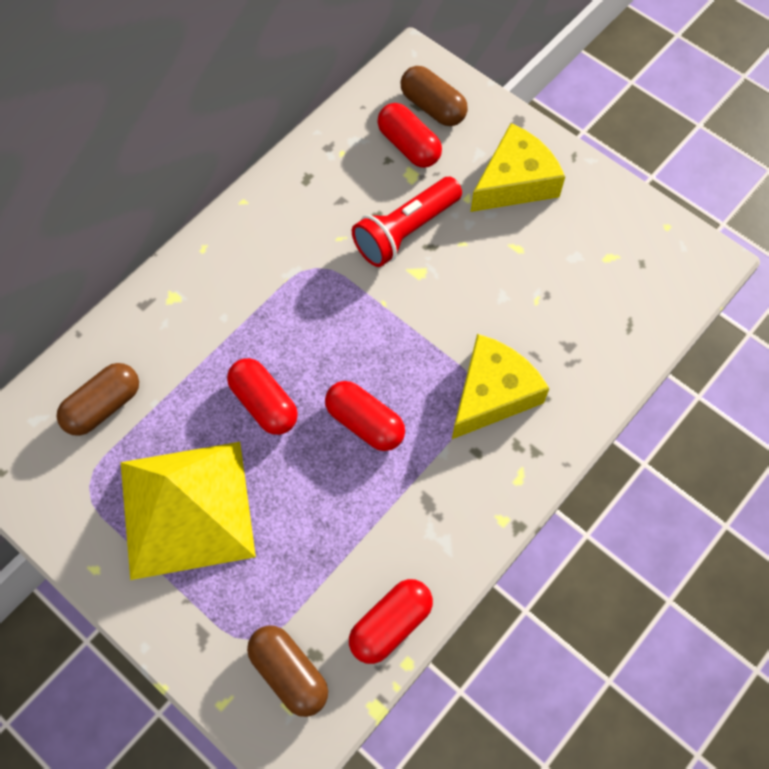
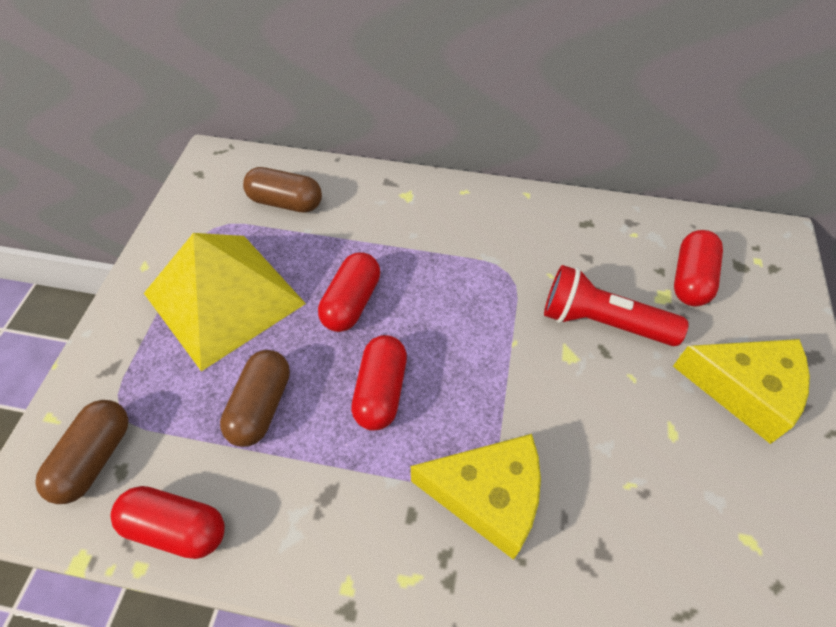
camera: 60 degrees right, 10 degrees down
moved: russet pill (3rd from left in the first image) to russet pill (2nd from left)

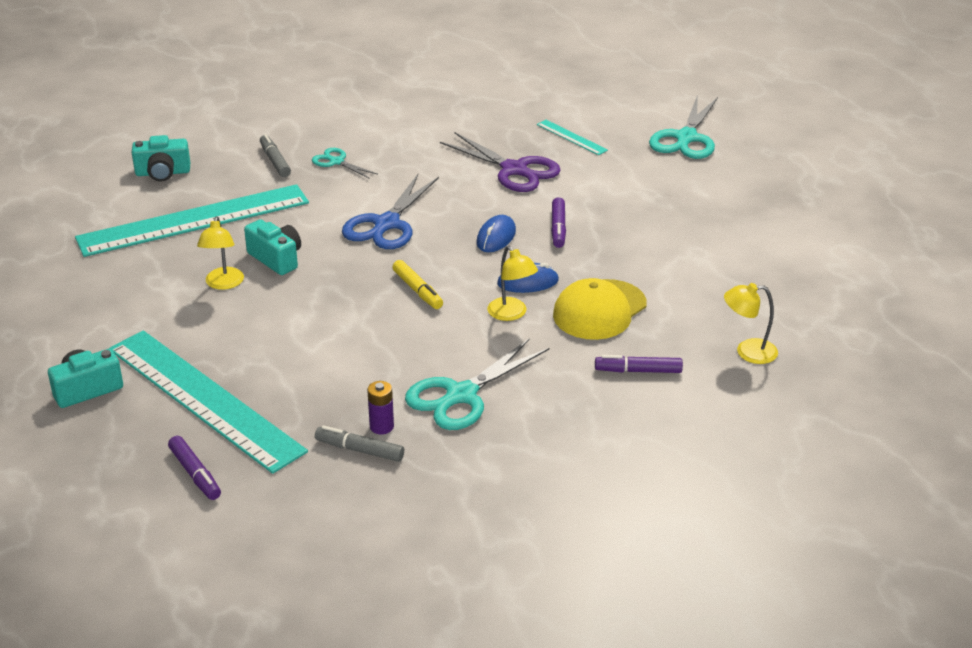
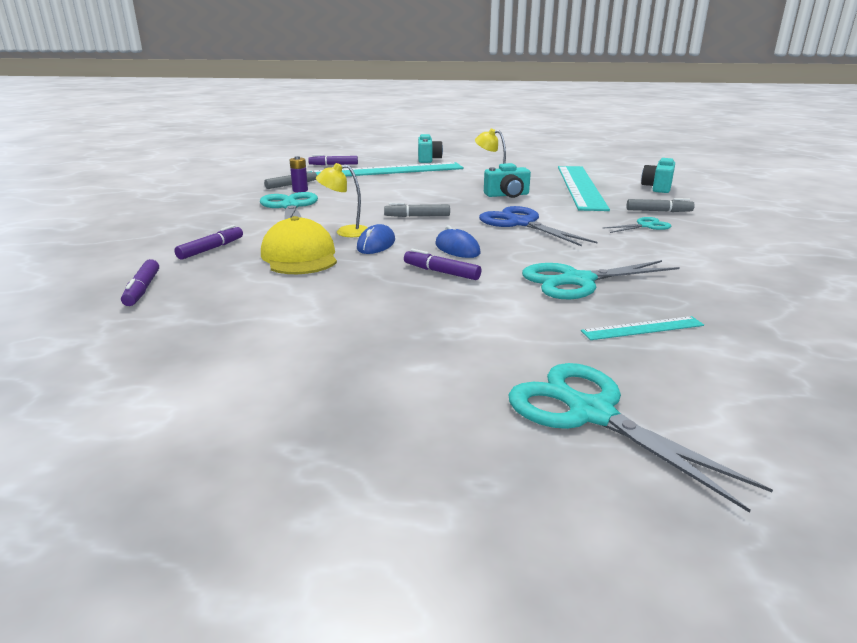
camera: 120 degrees right, 10 degrees down
replaced: bright yellow lamp (3rd from left) to royal purple marker pen (1st from left)
recoloured: bright yellow marker pen to ash-grey marker pen (2nd from left); royal purple scissors to aqua scissors (2nd from left)

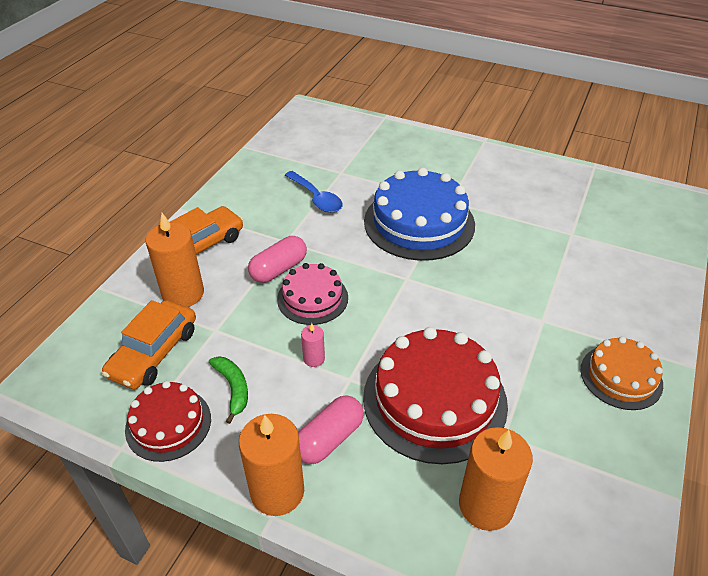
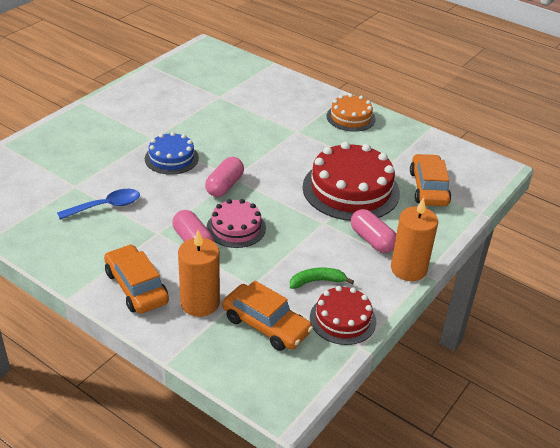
camera: 80 degrees left, 5 degrees down
removed: rose-pink candle
added: rose-pink pill (2nd from left)
replaced: orange candle (3rd from left) to orange car (3rd from left)
resized: royal blue gateau x0.57

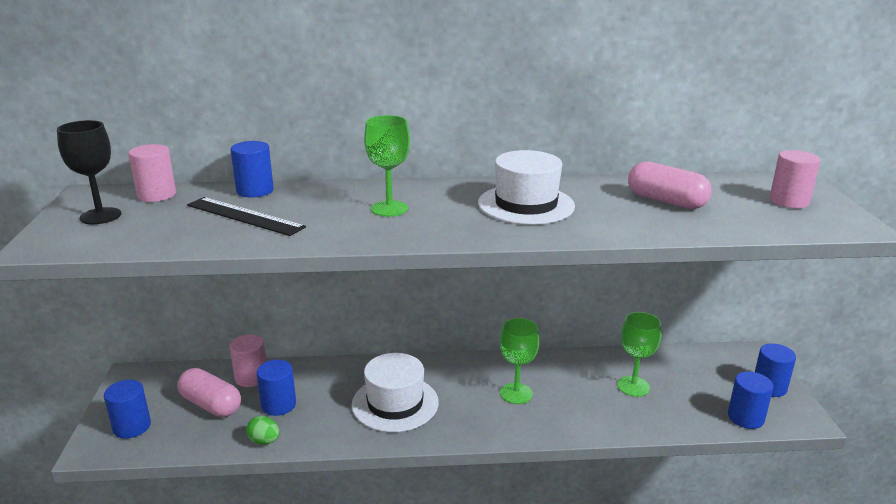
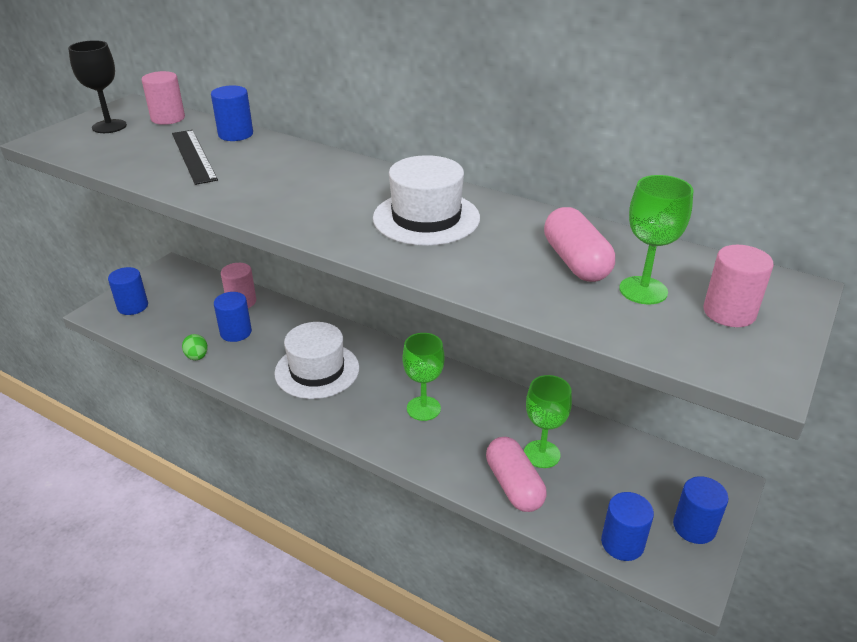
camera: 35 degrees right, 10 degrees up
moved: rose-pink pill (1st from left); emerald chalice (1st from left in the first image) to emerald chalice (3rd from left)

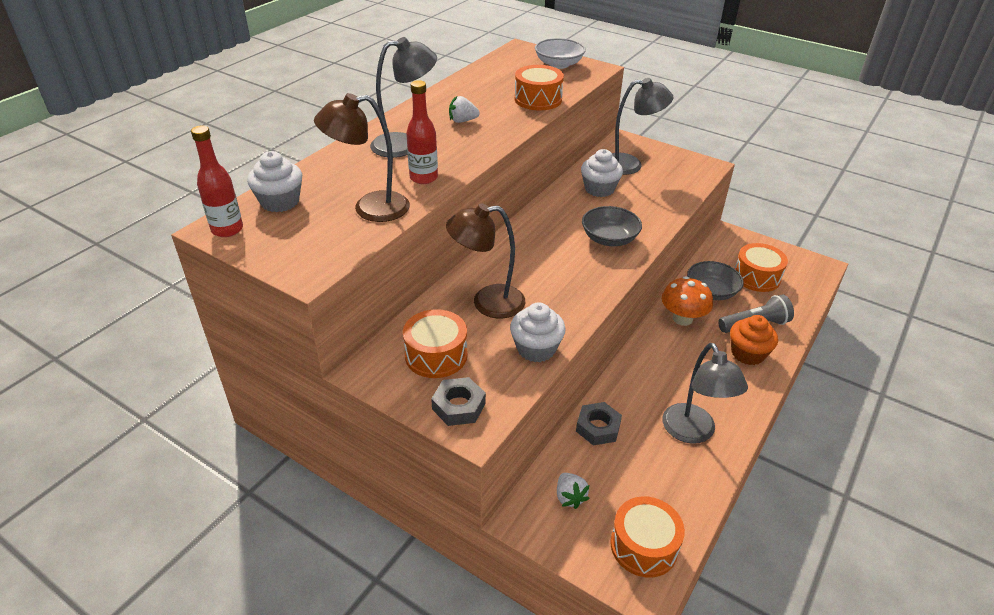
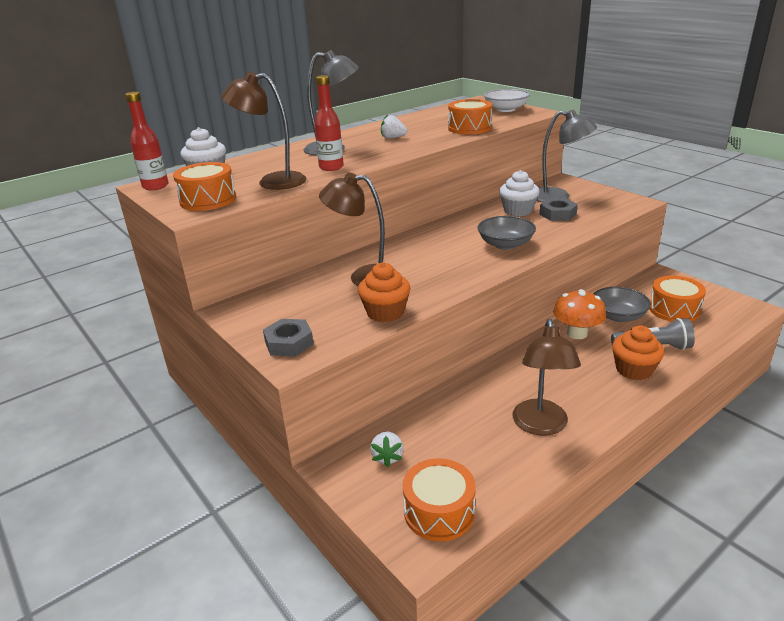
camera: 20 degrees right, 10 degrees down
moved: orange toy drum (1st from left); ash-grey nut (2nd from left)
recoloured: pure white fairy cake (2nd from left) to orange fairy cake (1st from left); ash-grey lamp (3rd from left) to russet lamp (3rd from left)

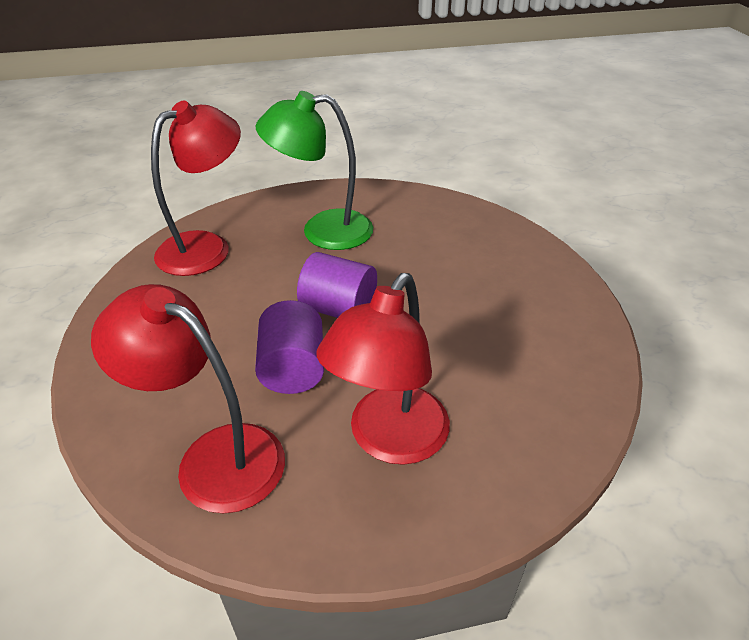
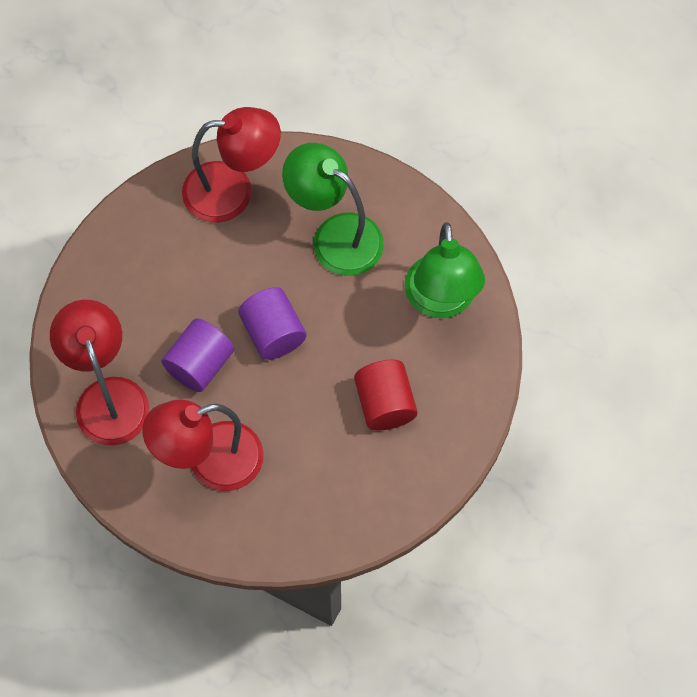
camera: 40 degrees right, 25 degrees up
added: red solid cylinder; emerald lamp (2nd from left)

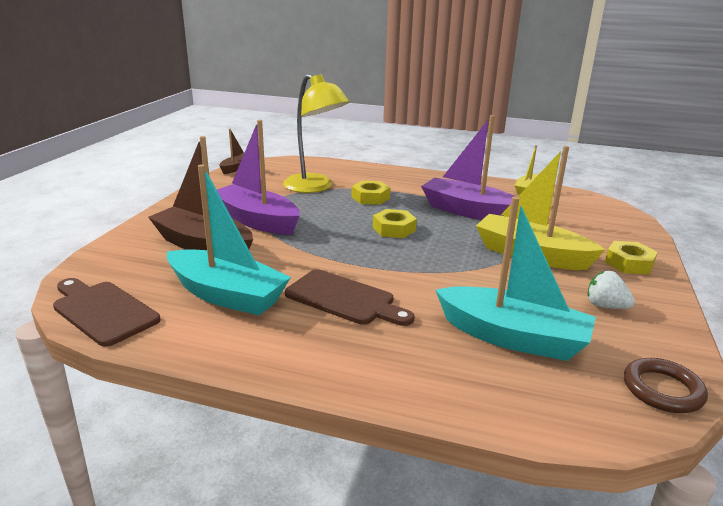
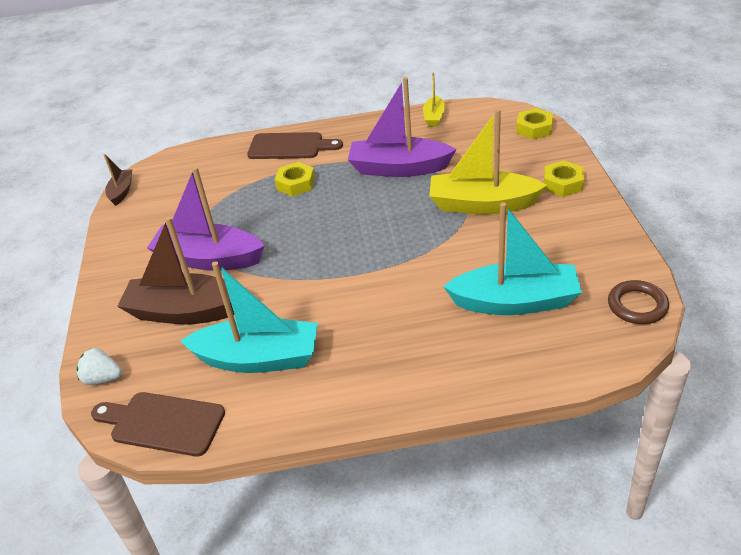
camera: 20 degrees left, 15 degrees up
removed: bright yellow lamp
moved: russet chopping board (2nd from left); bright yellow nut (2nd from left); pure white toy strawberry

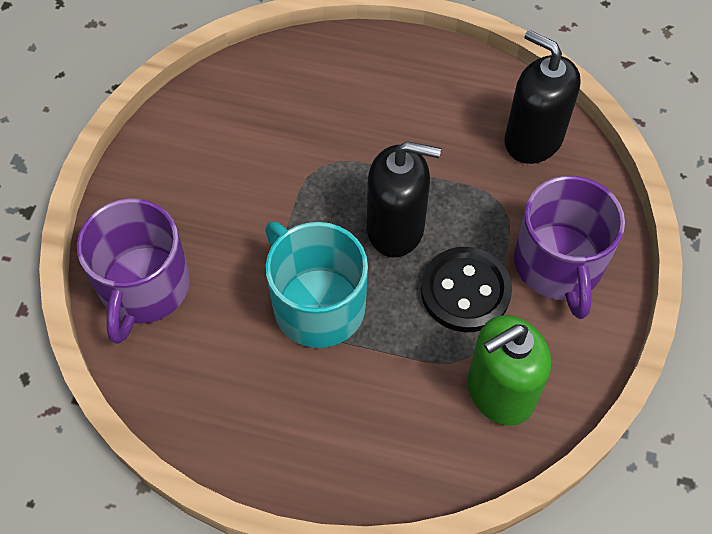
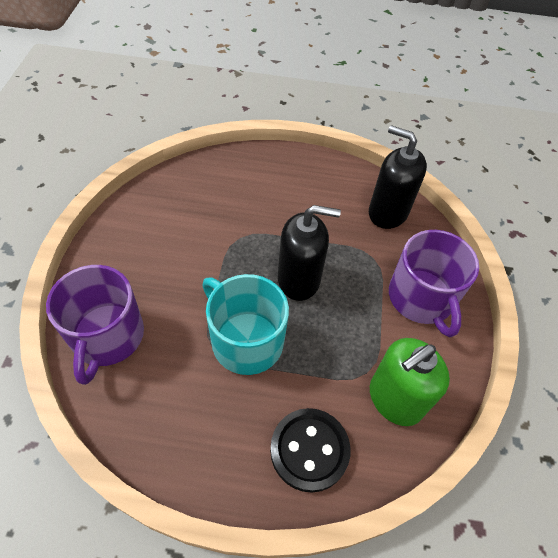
camera: 10 degrees left, 5 degrees down
moved: black button

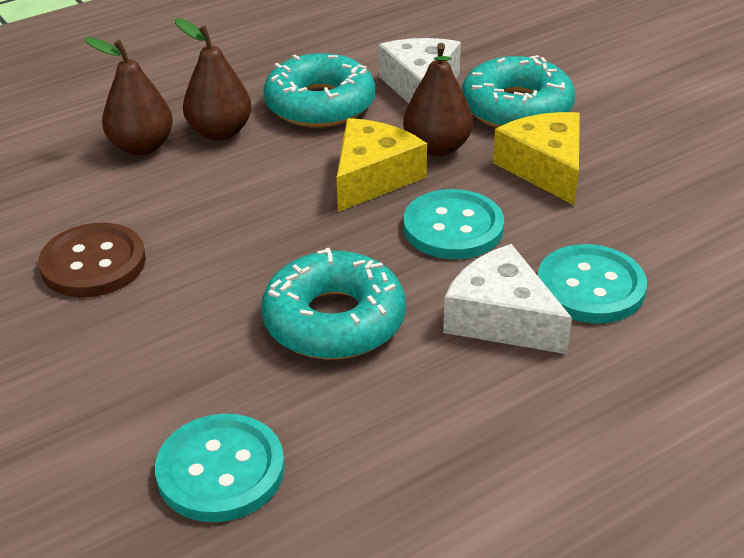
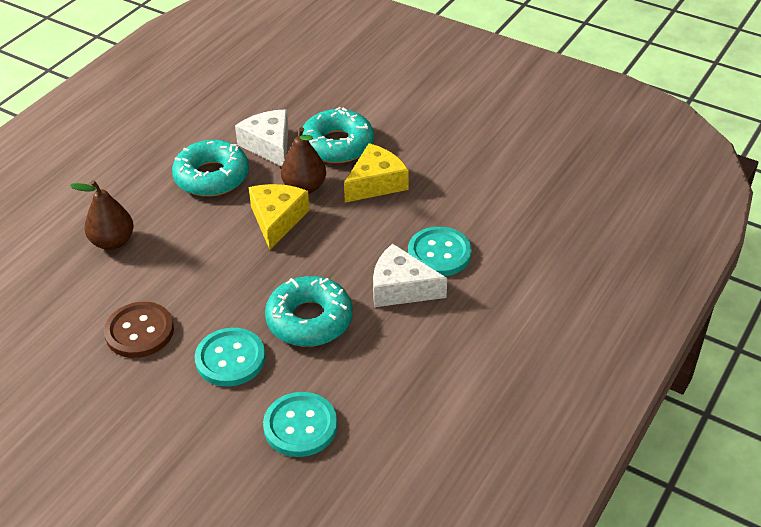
camera: 25 degrees left, 5 degrees up
removed: russet toy pear (2nd from left)
moved: aqua button (2nd from left in the first image) to aqua button (1st from left)
turned: bright yellow cheese wedge (2nd from left) 90 degrees clockwise

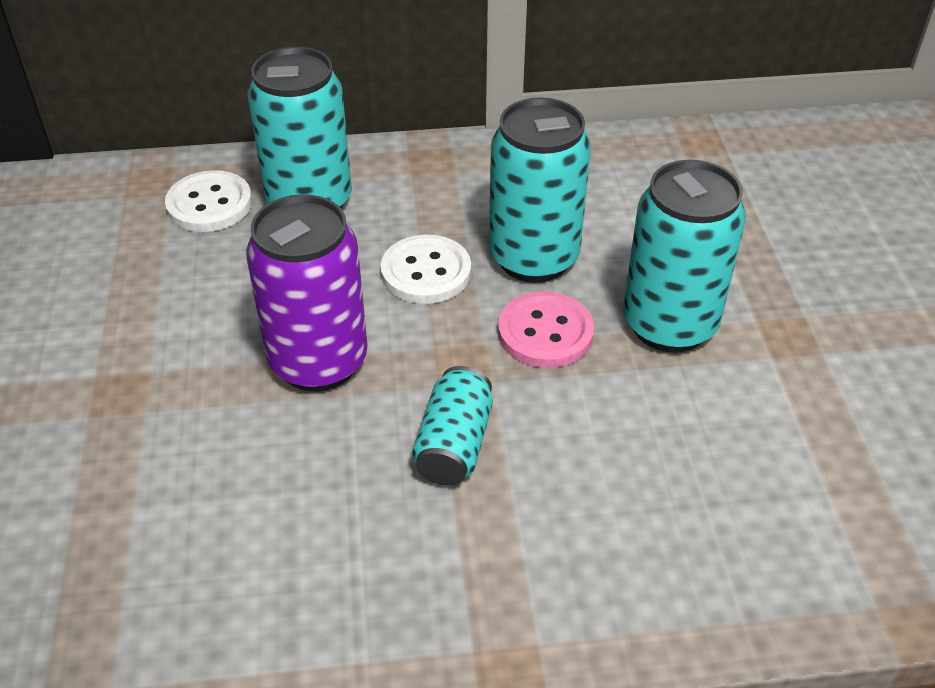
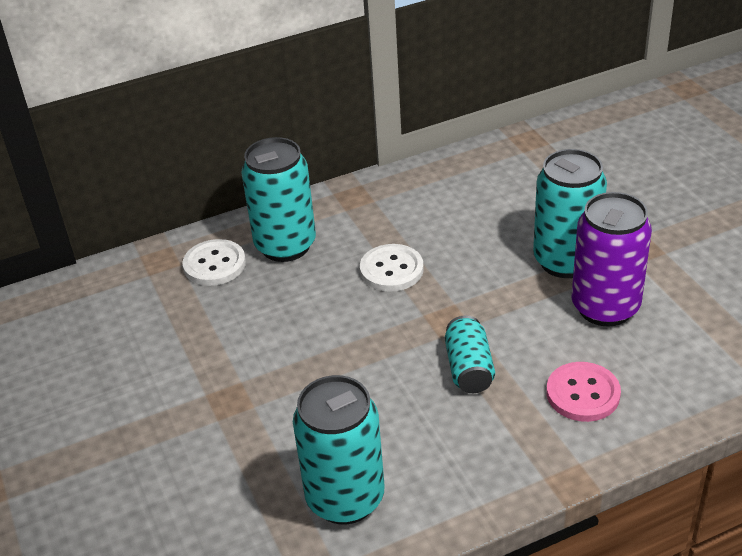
camera: 15 degrees left, 5 degrees down
moved: royal purple can; aqua can (3rd from left in the first image) to aqua can (2nd from left); rose-pink button

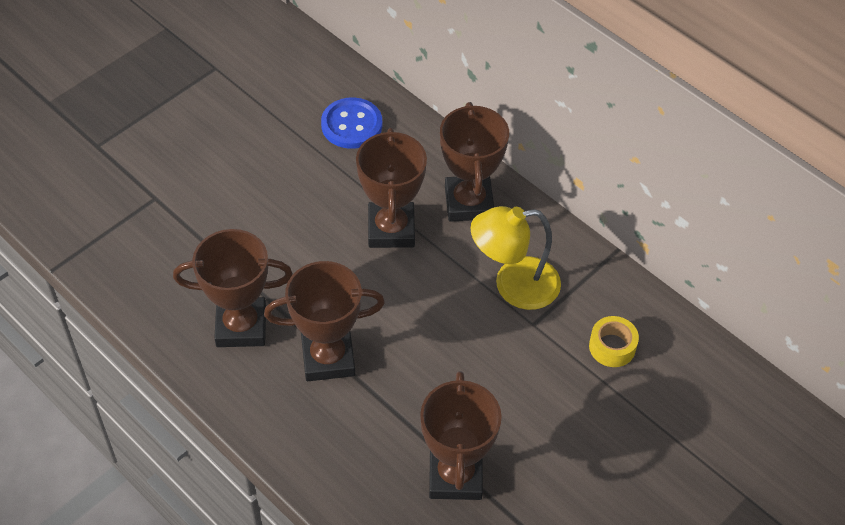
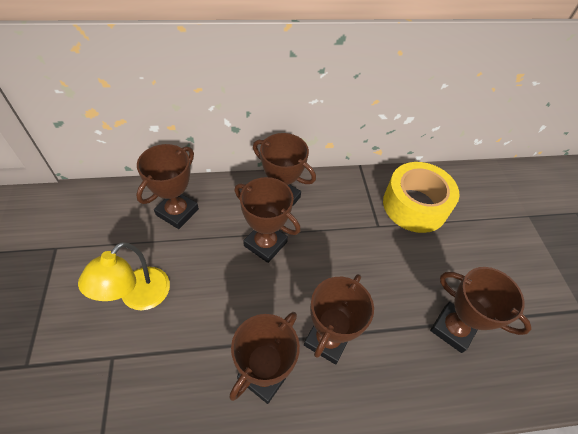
camera: 55 degrees left, 0 degrees up
moved: bright yellow lamp
replaced: royal blue button to russet award cup (1st from left)
resized: bright yellow sticky tape x2.35

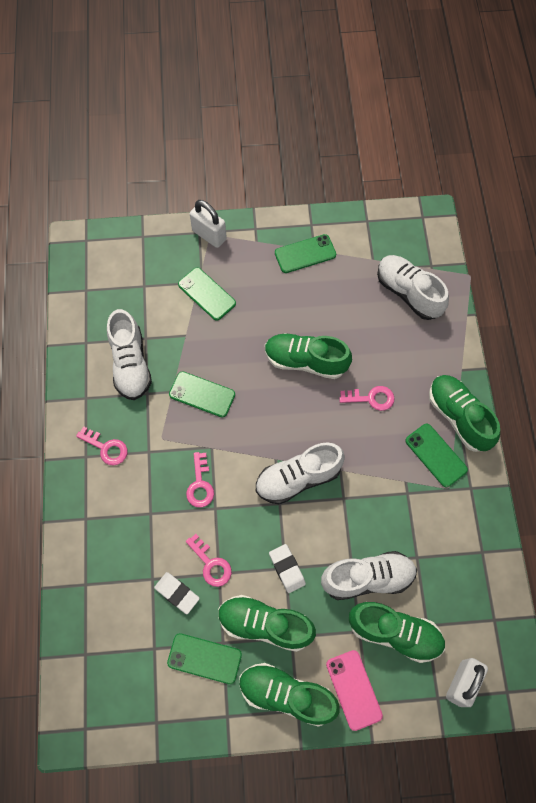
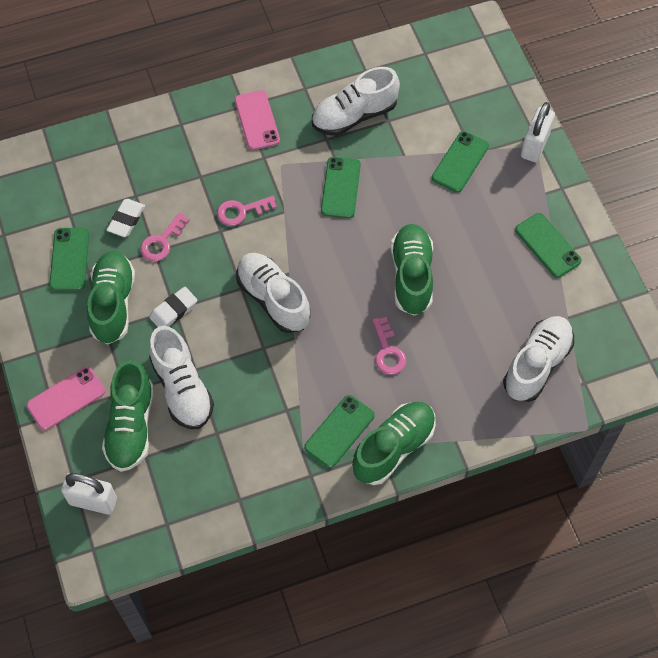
camera: 75 degrees right, 5 degrees down
removed: emerald sneaker (2nd from left)
replaced: rose-pink key (1st from left) to rose-pink phone (2nd from left)

